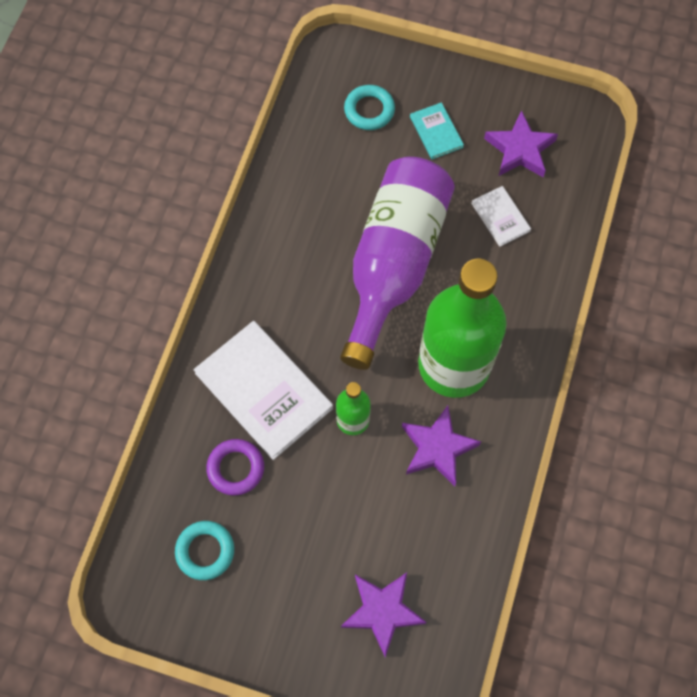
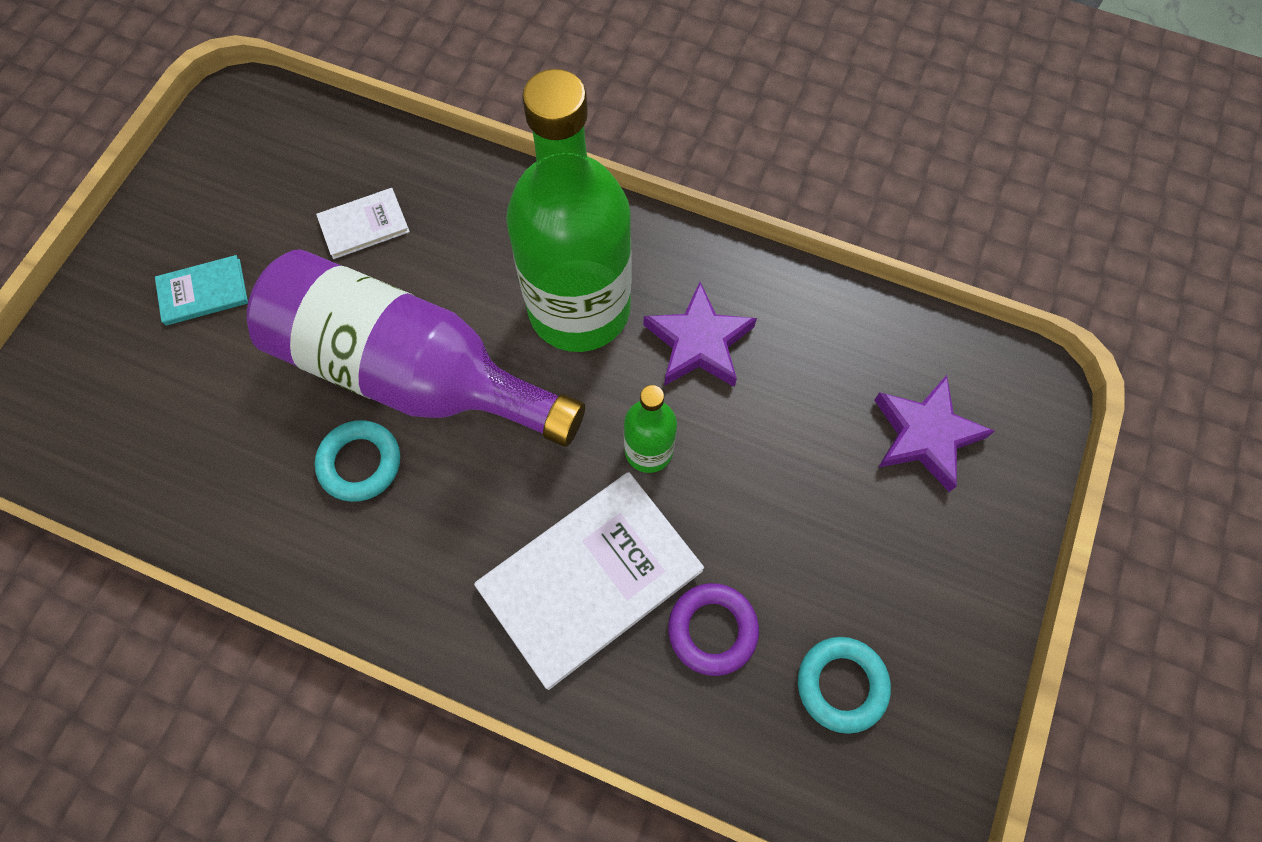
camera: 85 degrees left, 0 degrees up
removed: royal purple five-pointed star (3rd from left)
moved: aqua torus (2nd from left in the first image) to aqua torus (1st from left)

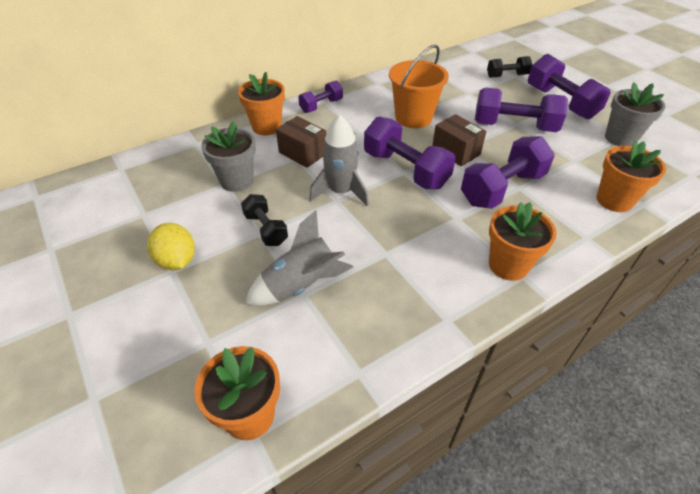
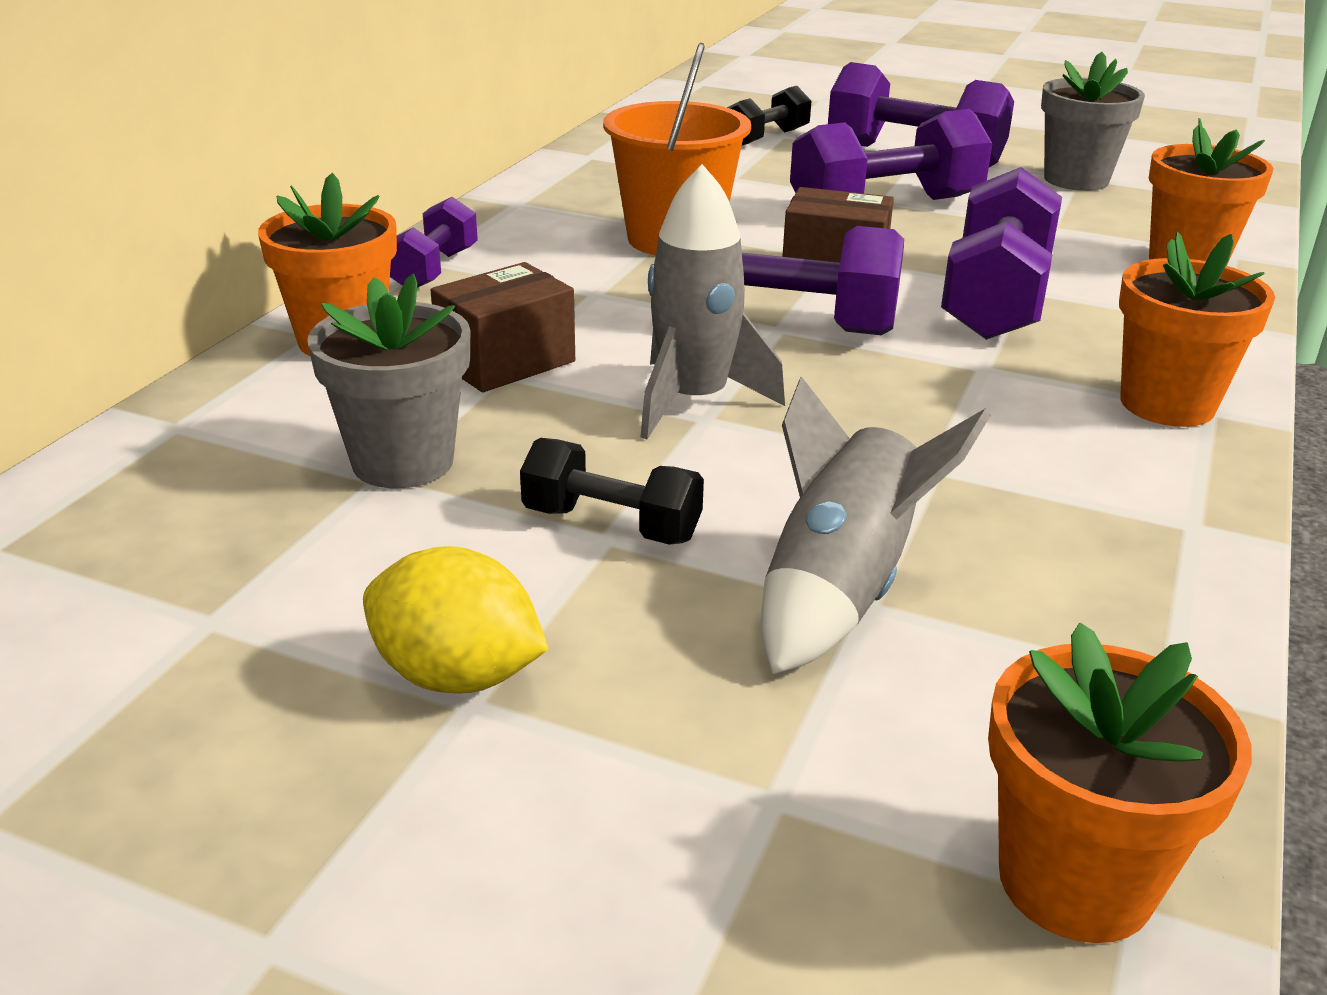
camera: 35 degrees left, 15 degrees down
turned: russet package (1st from left) 45 degrees counterclockwise

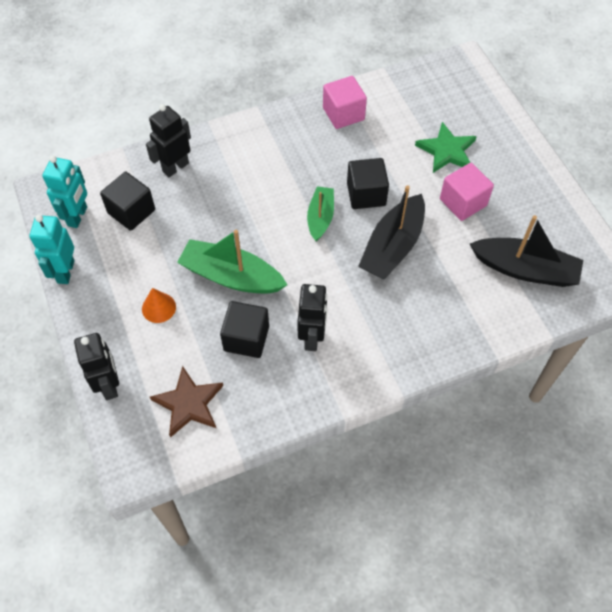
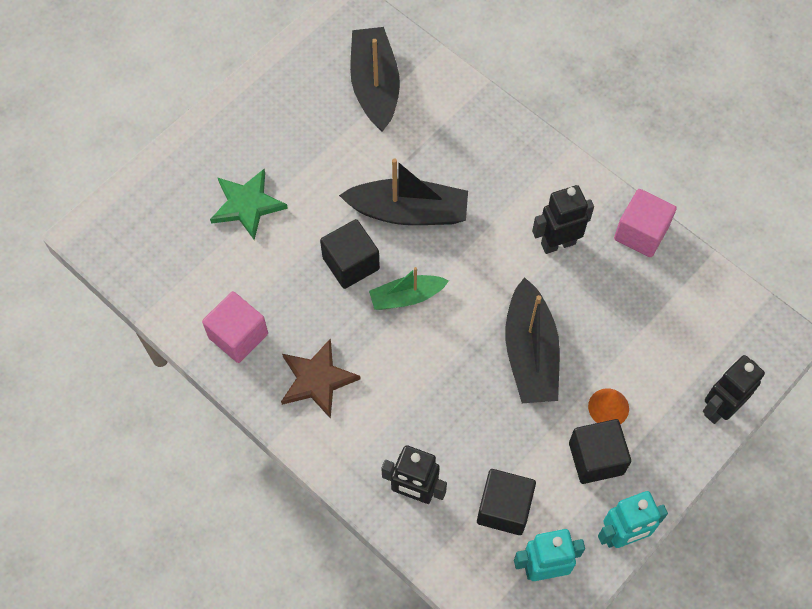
camera: 115 degrees left, 5 degrees up
moved: russet five-pointed star; black solid cube (2nd from left in the first image) to black solid cube (3rd from left); rose-pink solid cube (2nd from left)
recoloured: emerald toy boat (1st from left) to black toy boat (3rd from left)

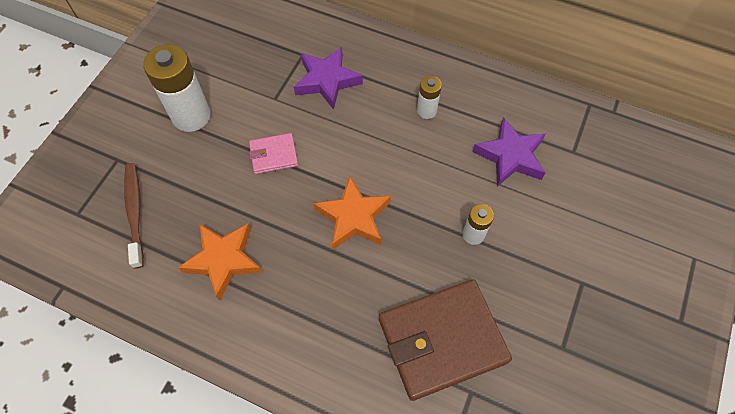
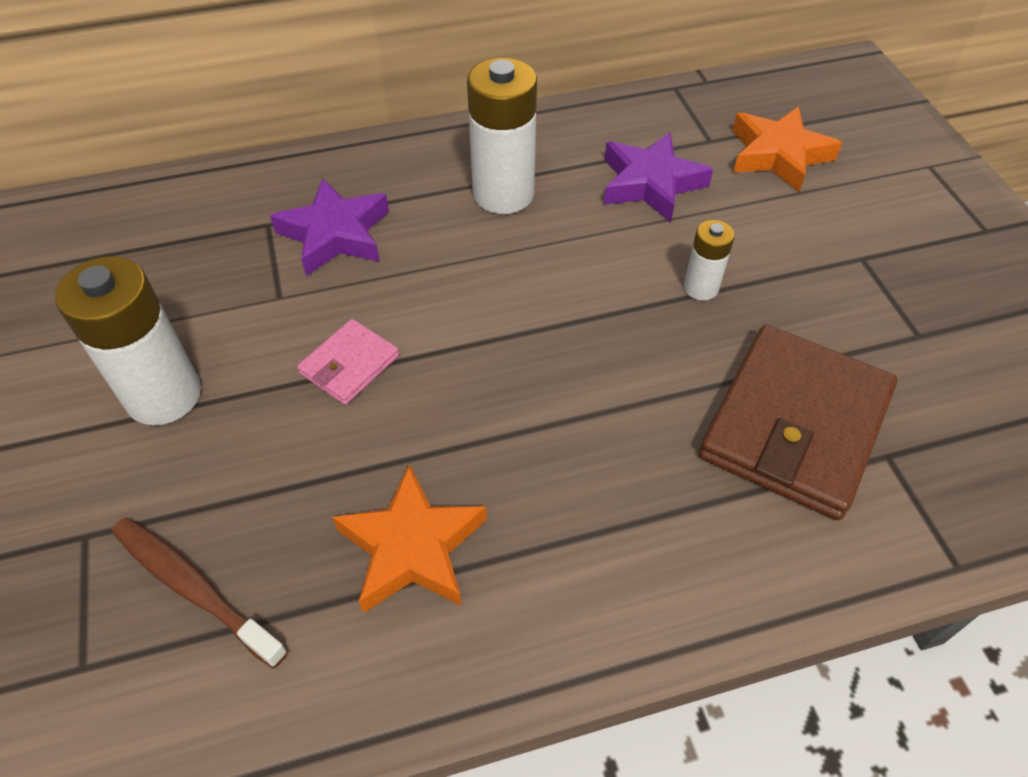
camera: 40 degrees left, 10 degrees down
moved: orange five-pointed star (2nd from left)
resized: pure white AA battery (2nd from left) x1.92

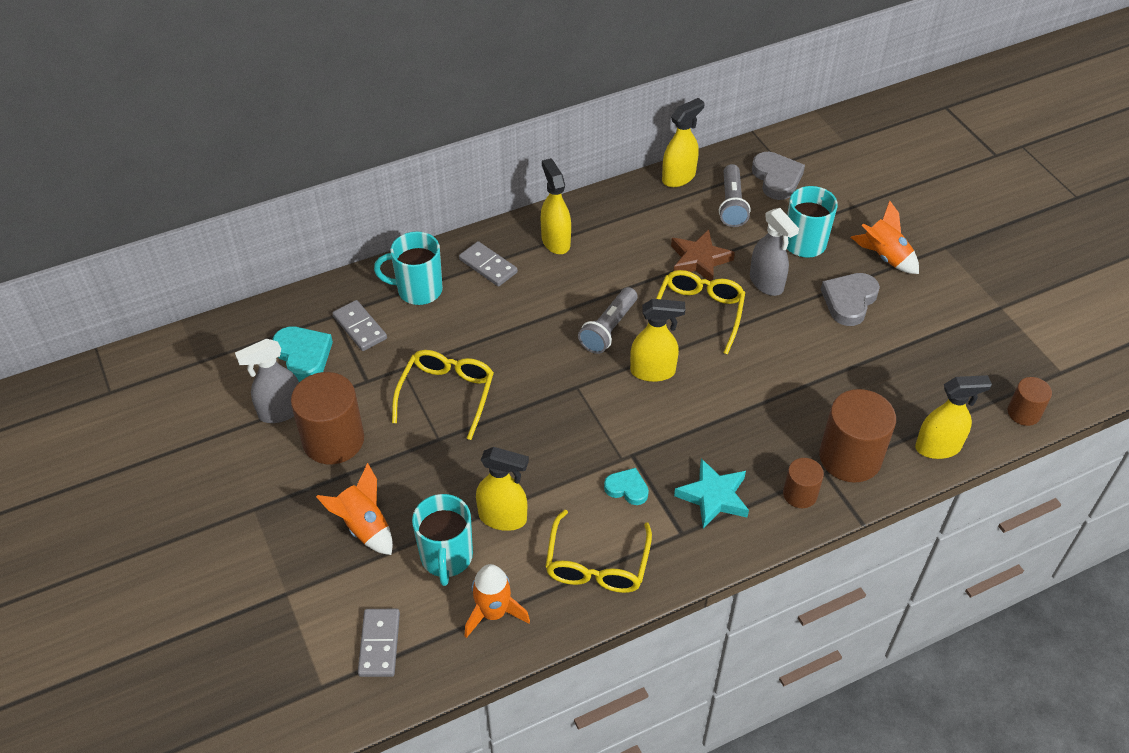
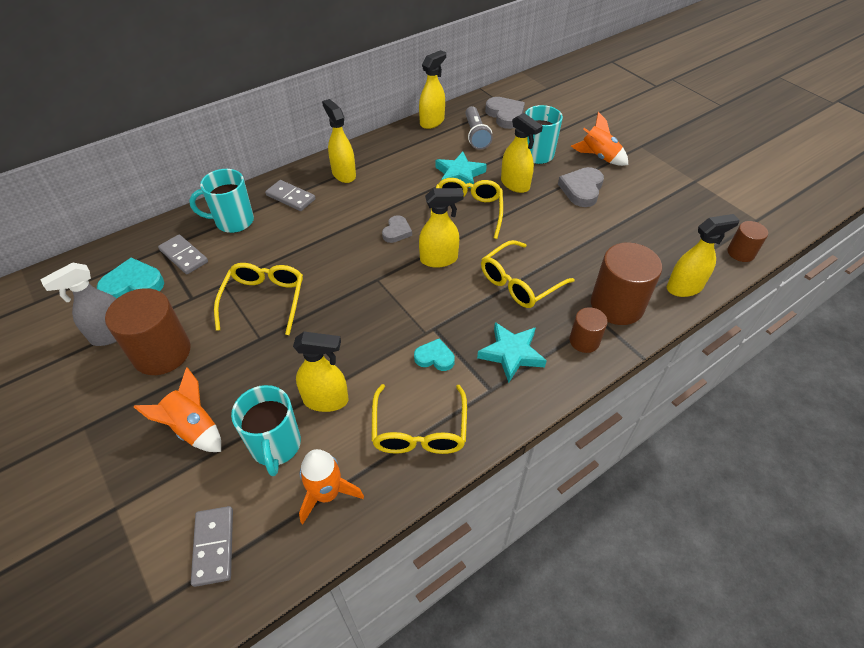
camera: 10 degrees left, 0 degrees up
added: bright yellow eyeglasses (4th from left)
replaced: ash-grey pocket torch (1st from left) to ash-grey heart (1st from left)
recoloured: russet five-pointed star to aqua five-pointed star (1st from left); ash-grey spray cleaner (2nd from left) to bright yellow spray cleaner (5th from left)
turned: aqua heart (1st from left) 60 degrees counterclockwise

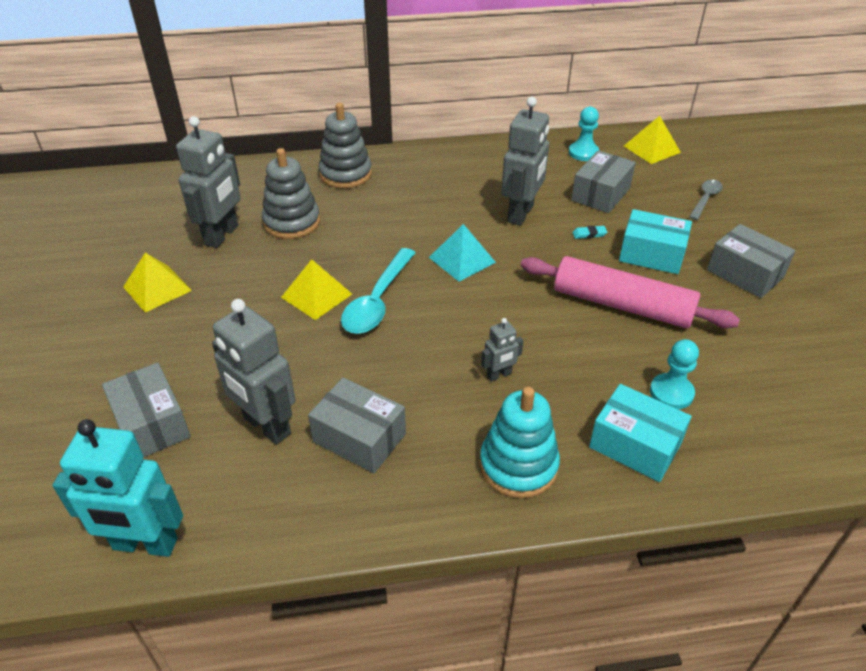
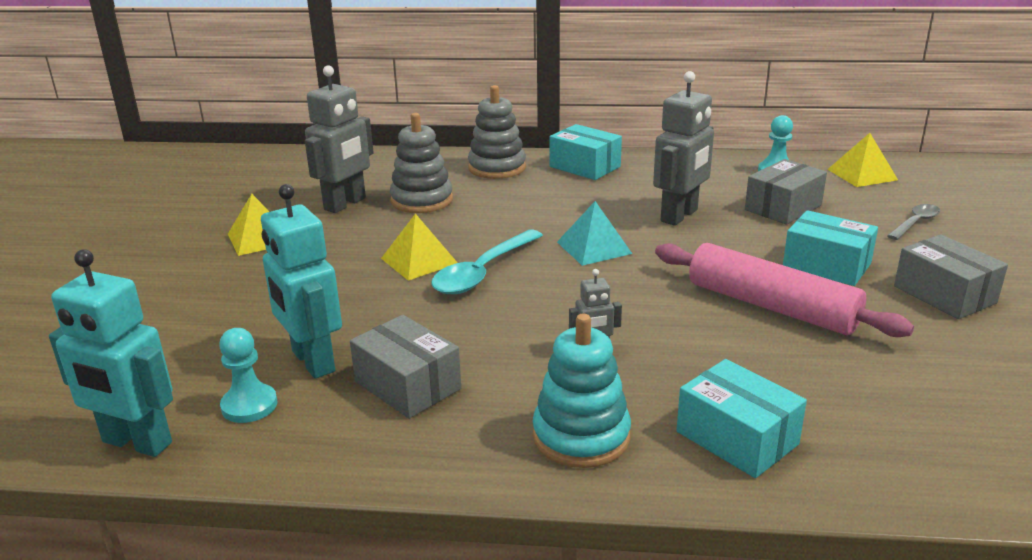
camera: 15 degrees right, 15 degrees down
removed: ash-grey package (1st from left); aqua pencil eraser
added: aqua package (1st from left)
moved: aqua game pawn (2nd from left in the first image) to aqua game pawn (1st from left)
recoloured: ash-grey toy robot (2nd from left) to aqua toy robot (2nd from left)

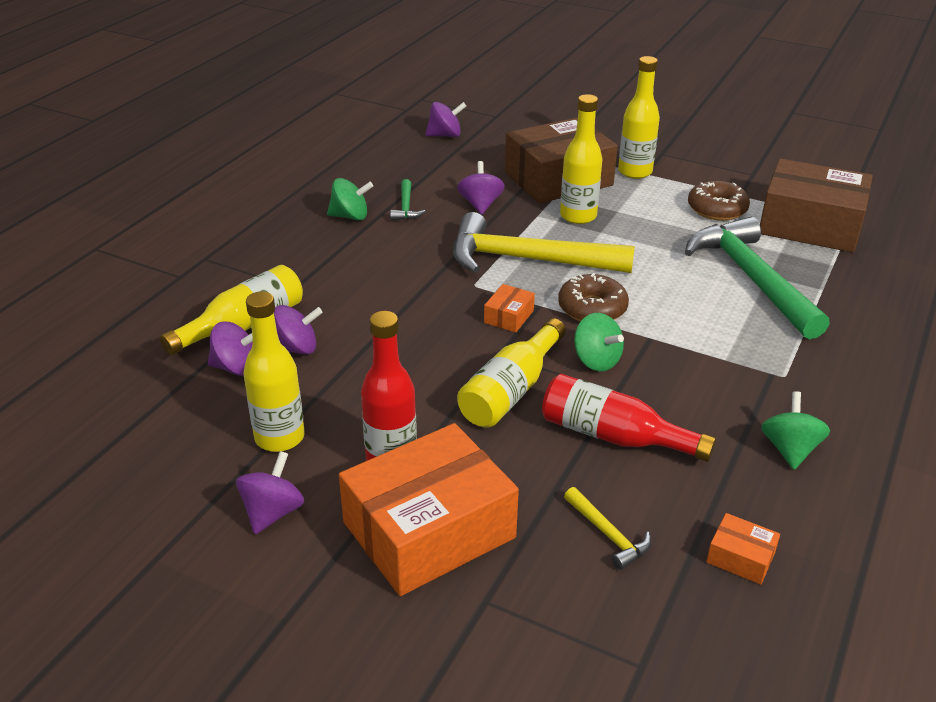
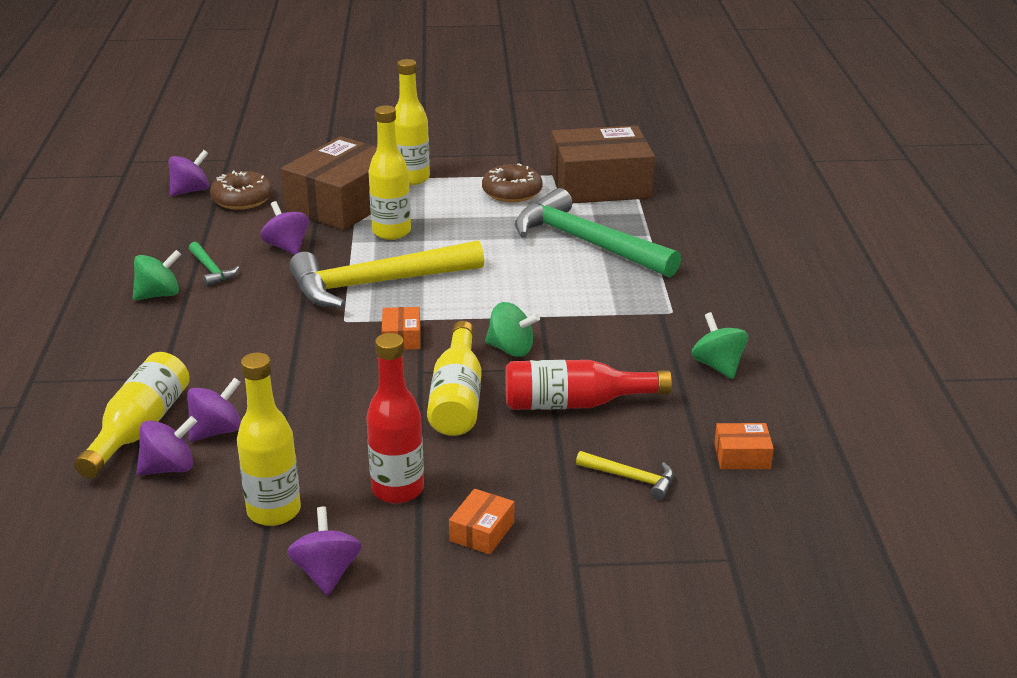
camera: 30 degrees left, 5 degrees down
moved: russet doughnut (1st from left)
resized: orange package (1st from left in the first image) x0.41

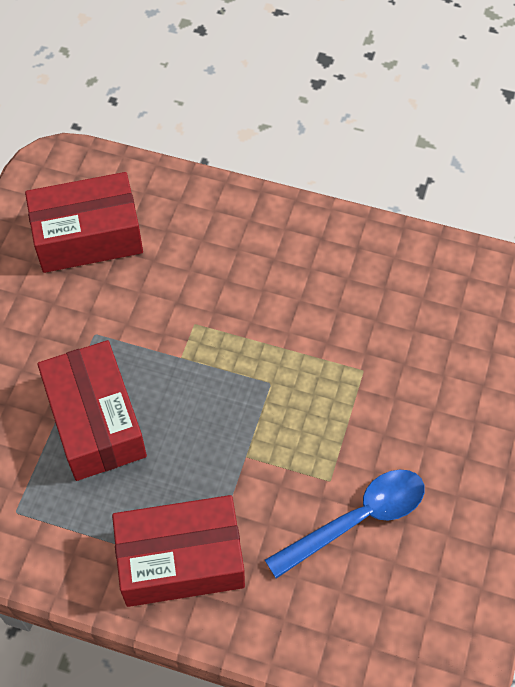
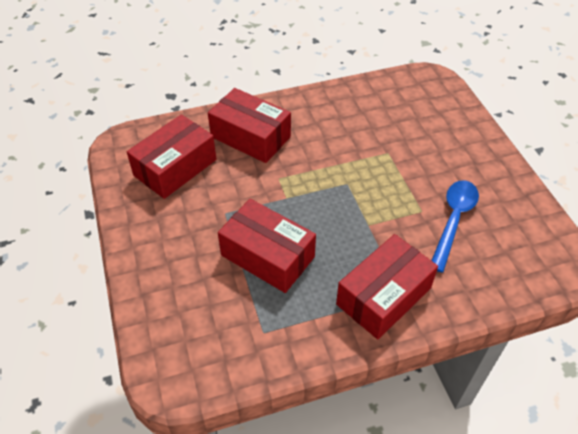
camera: 35 degrees left, 10 degrees down
added: red package (2nd from left)

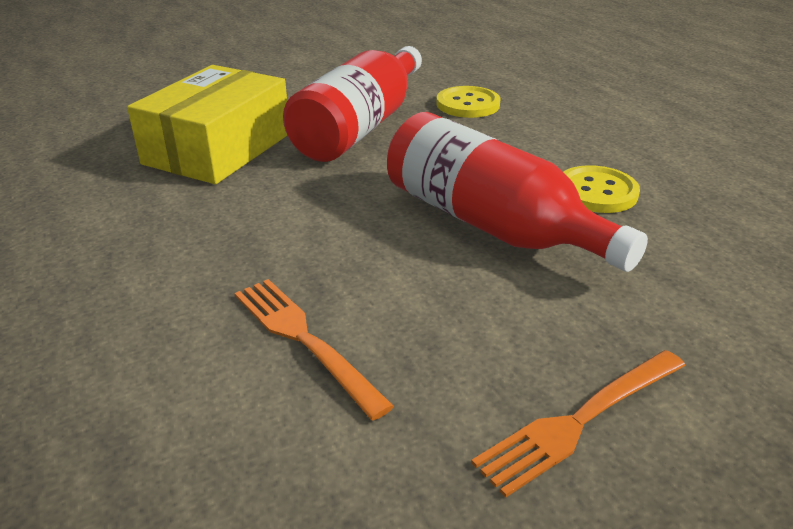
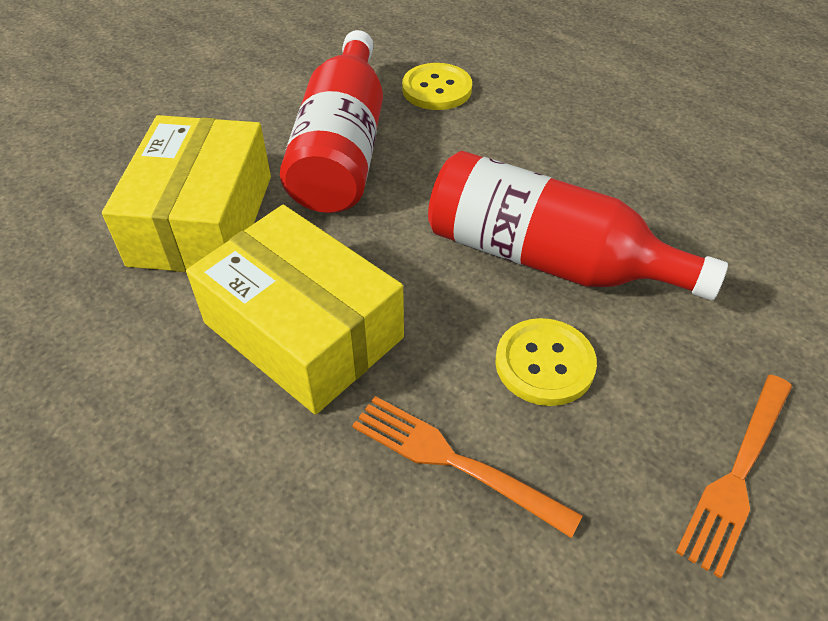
camera: 20 degrees left, 15 degrees up
added: bright yellow package (2nd from left)
moved: bright yellow button (2nd from left)

